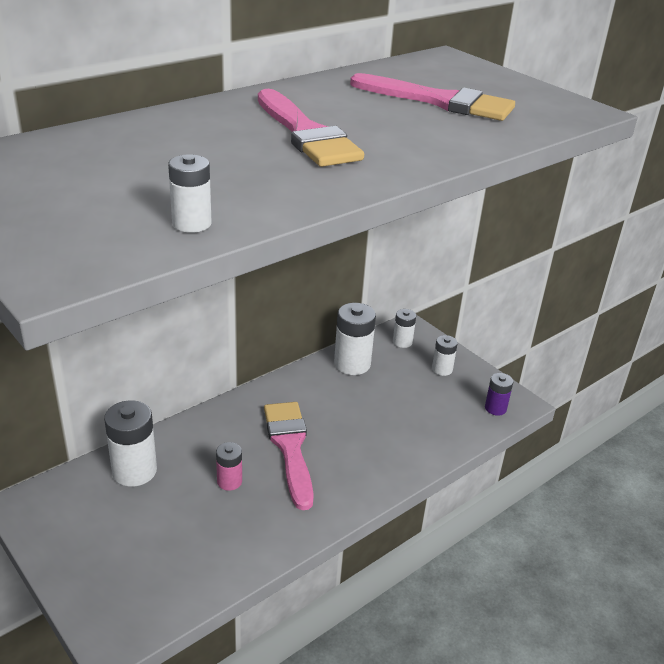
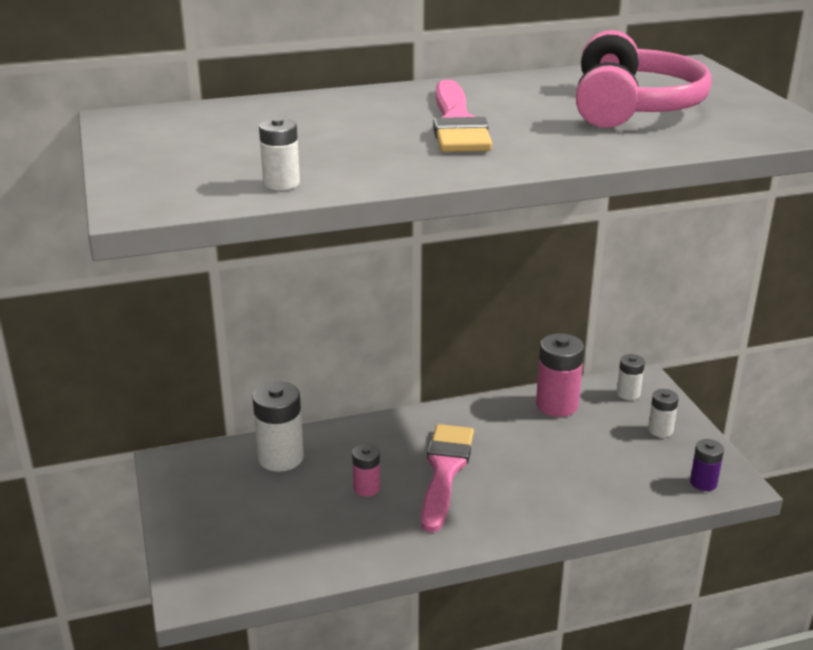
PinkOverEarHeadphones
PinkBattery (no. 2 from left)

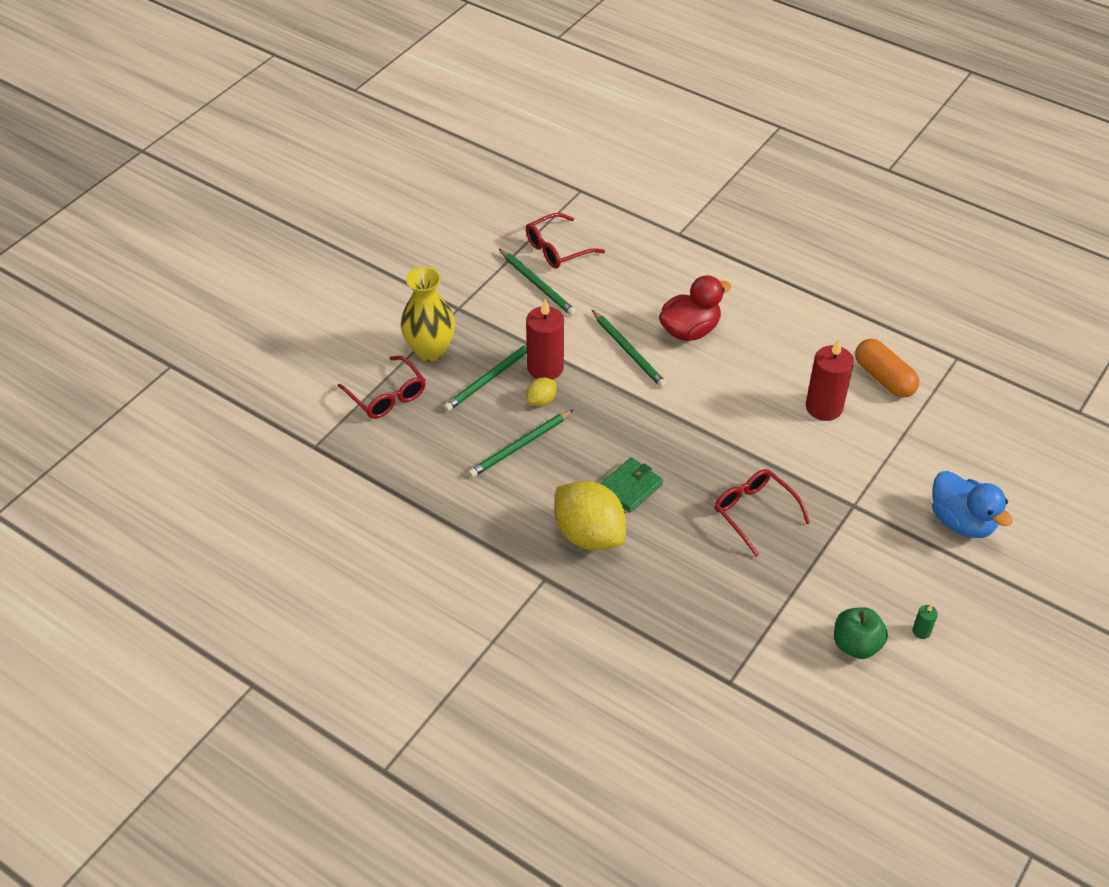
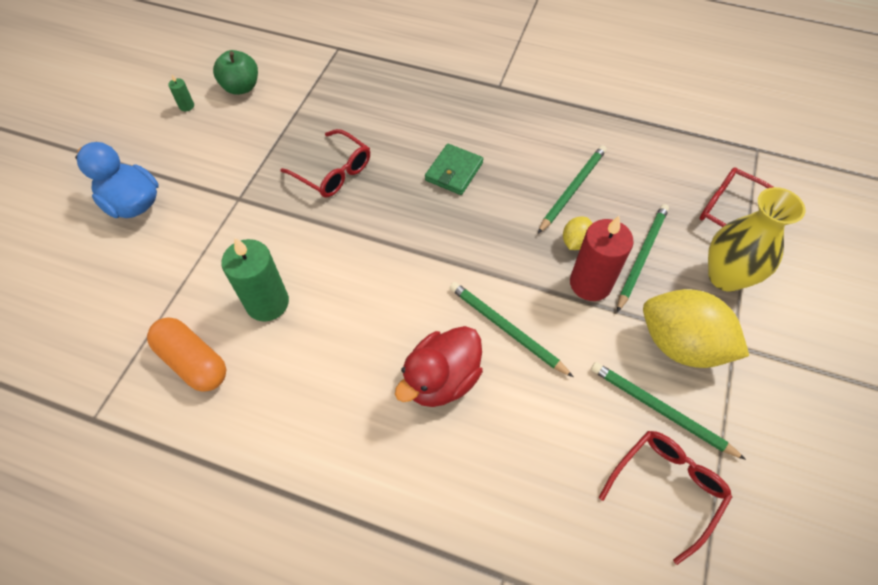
BrightYellowToyLemon (no. 2 from left)
EmeraldCandle (no. 2 from left)

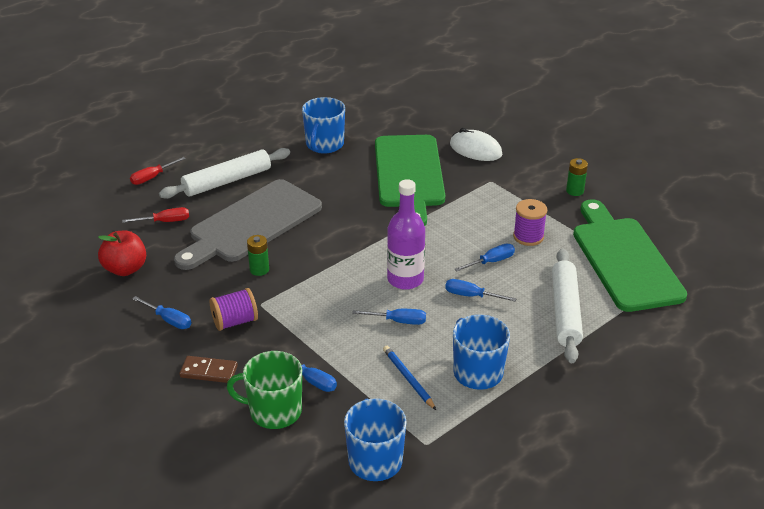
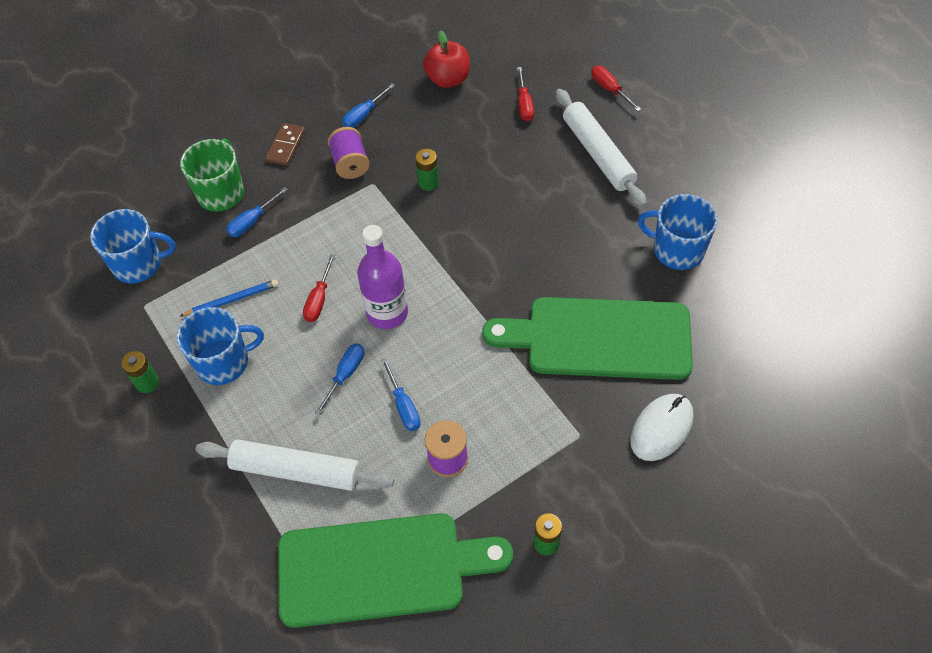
GreyBreadBoard
EmeraldBattery (no. 1 from left)
CrimsonHandScrewdriver (no. 1 from left)

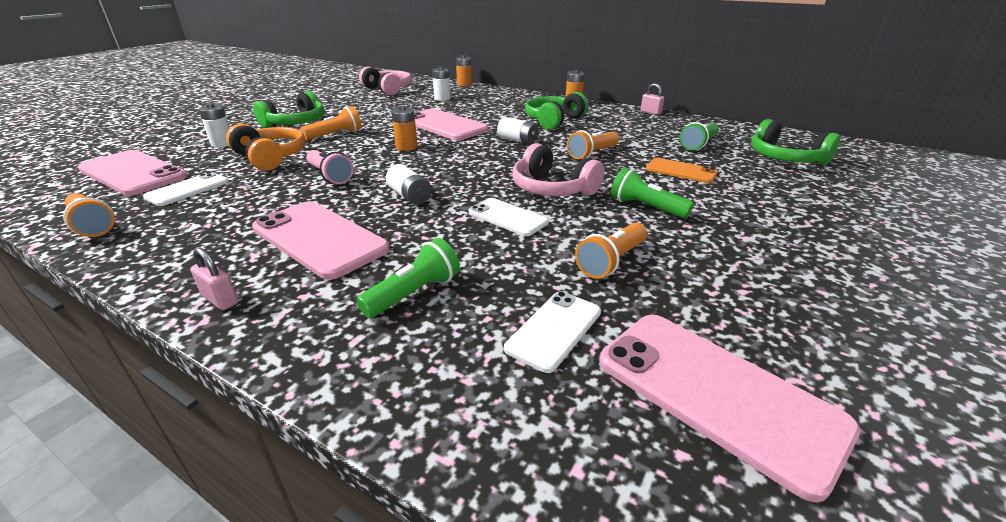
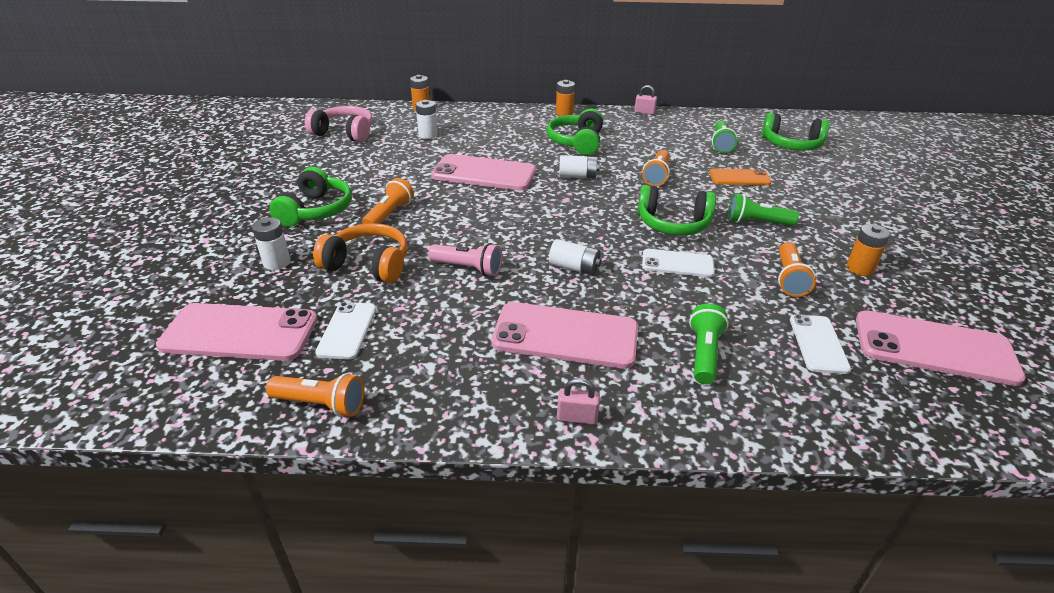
OrangeBattery (no. 3 from left)
EmeraldOverEarHeadphones (no. 3 from left)

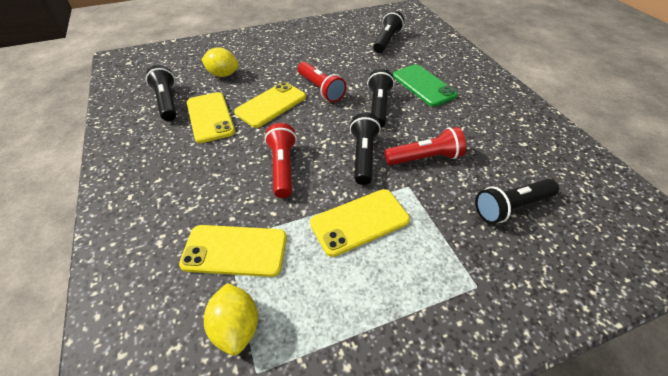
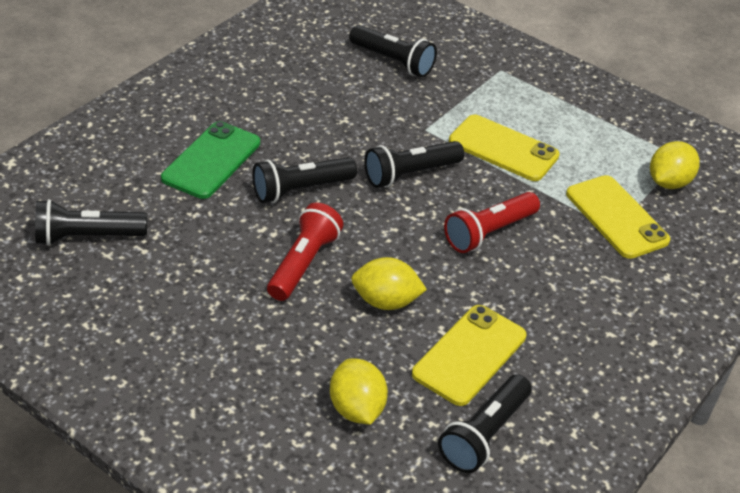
CrimsonFlashlight (no. 3 from left in the first image)
BrightYellowToyLemon (no. 2 from left)

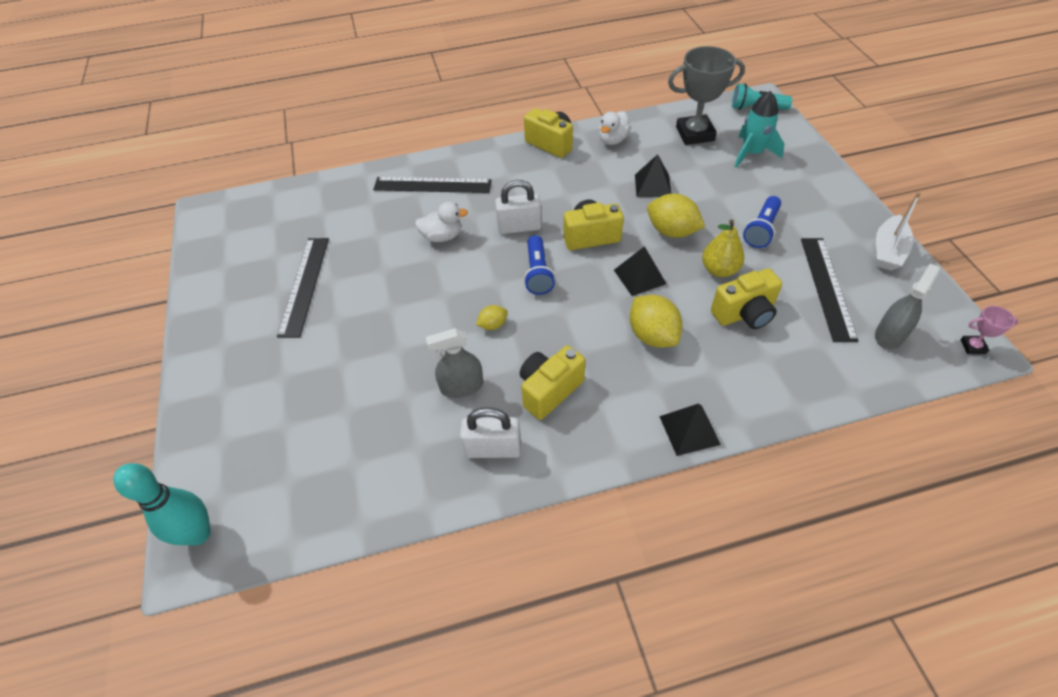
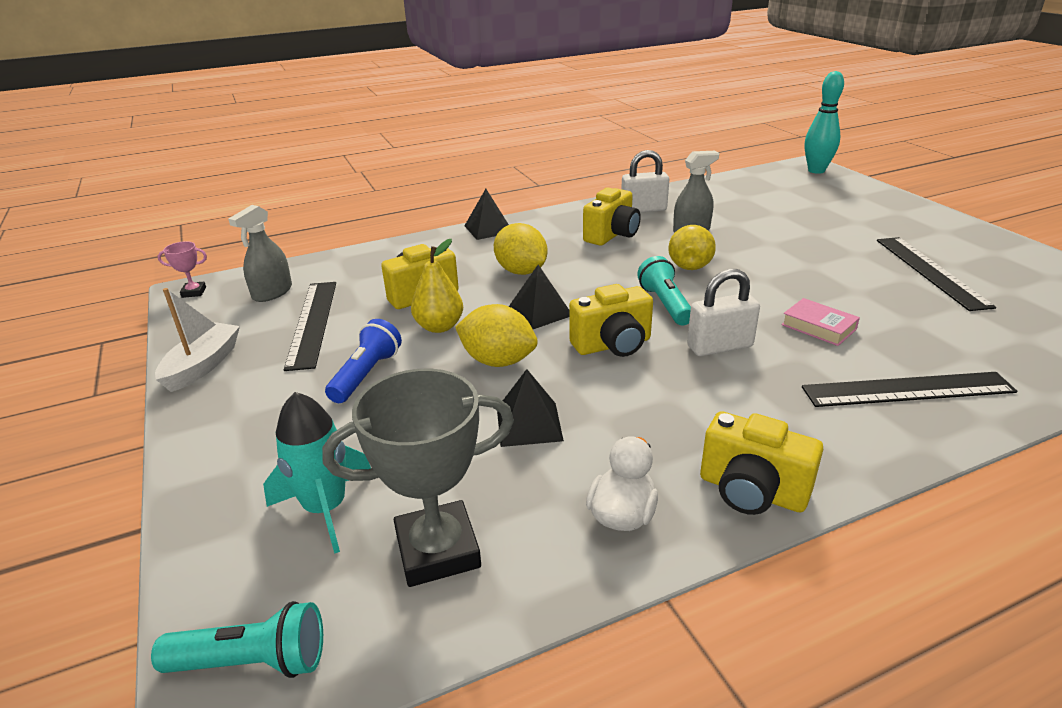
PinkHardcover
BrightYellowToyPear (no. 2 from left)
AquaFlashlight (no. 2 from left)

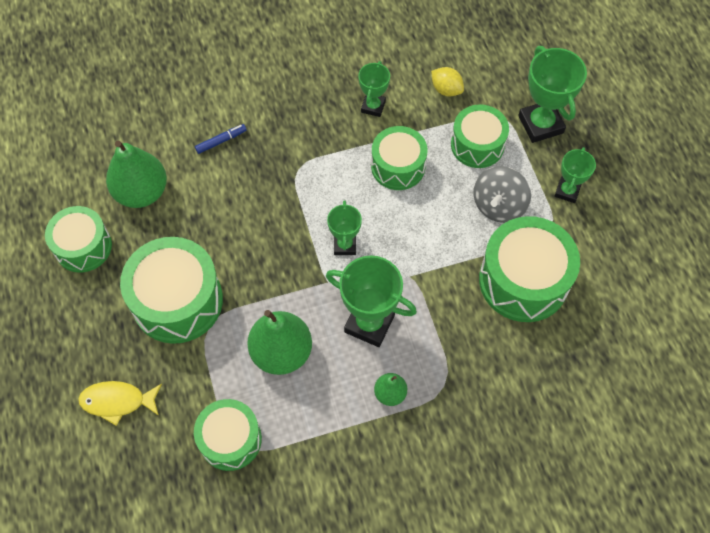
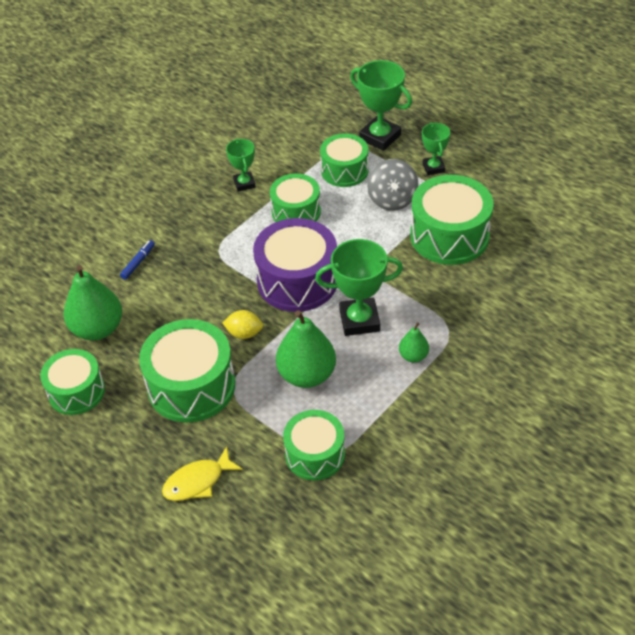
BrightYellowToyLemon
RoyalPurpleSnareDrum

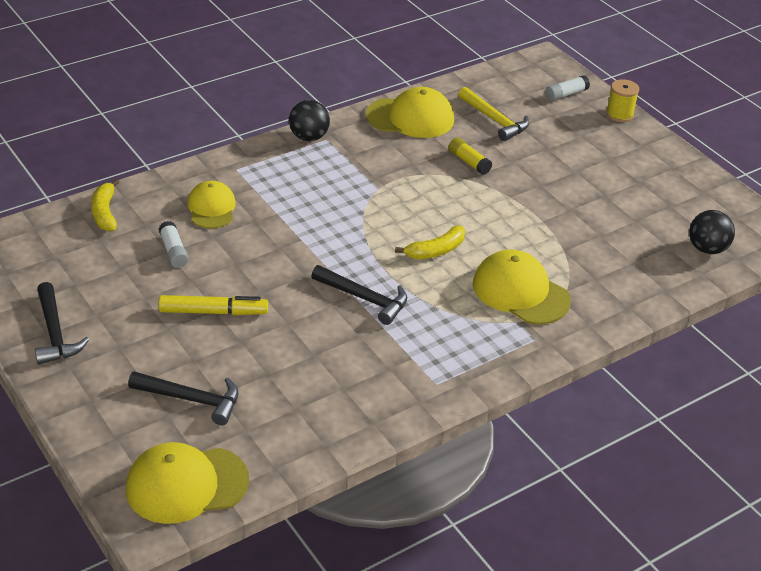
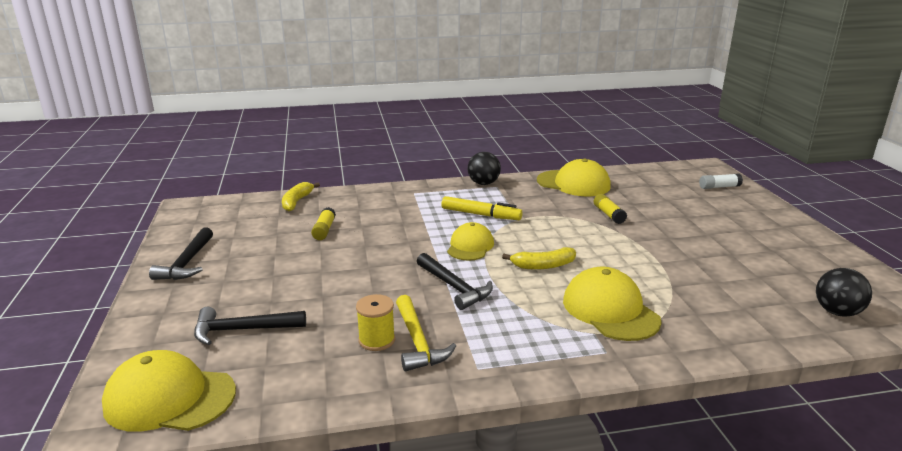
BrightYellowMarker
BrightYellowBaseballCap (no. 2 from left)
BrightYellowClawHammer
BrightYellowSpool
BrightYellowStickOfGlue (no. 1 from left)
BlackClawHammer (no. 2 from left)

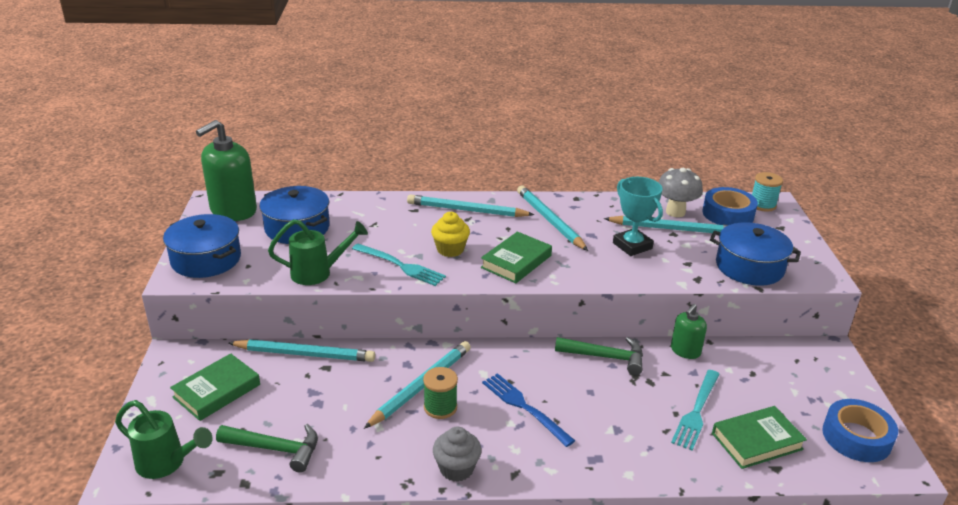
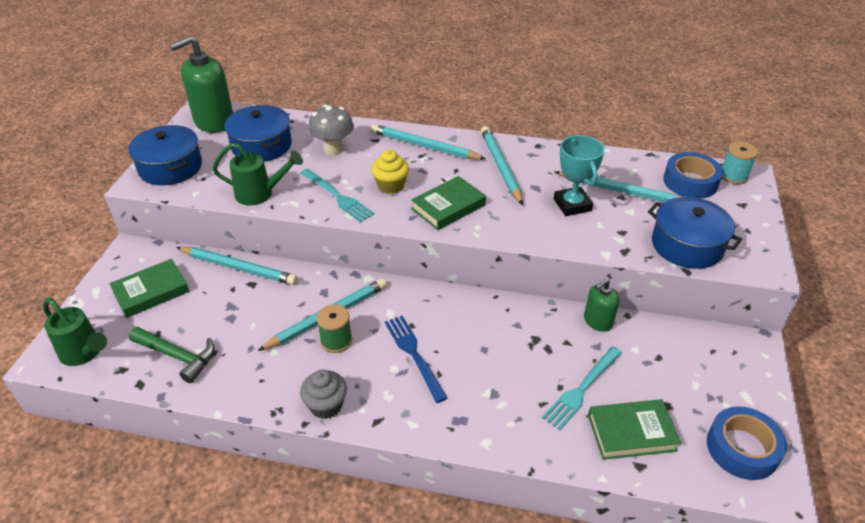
EmeraldClawHammer (no. 2 from left in the first image)
GreyFungus

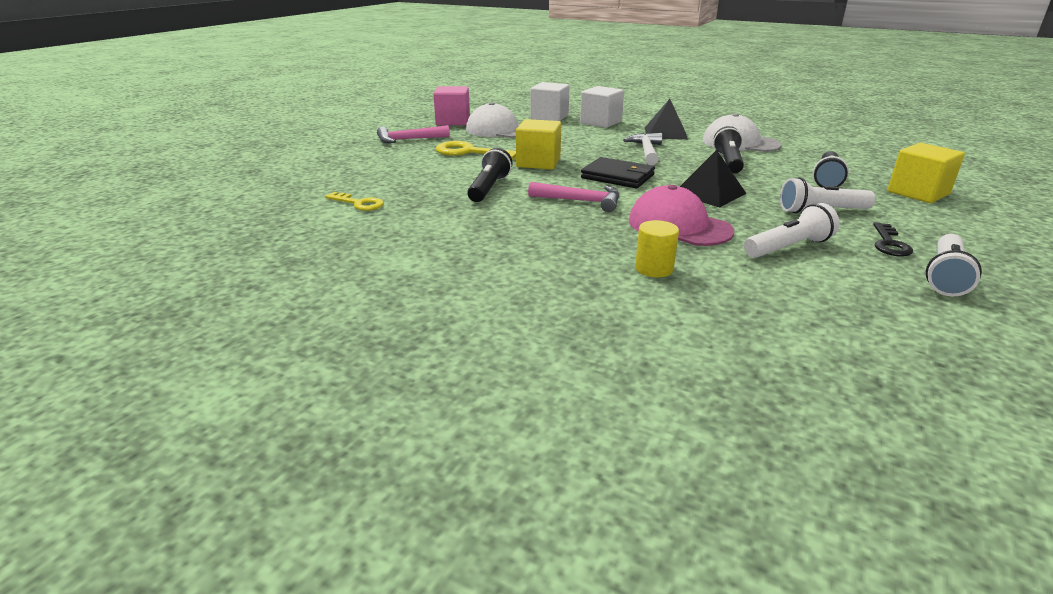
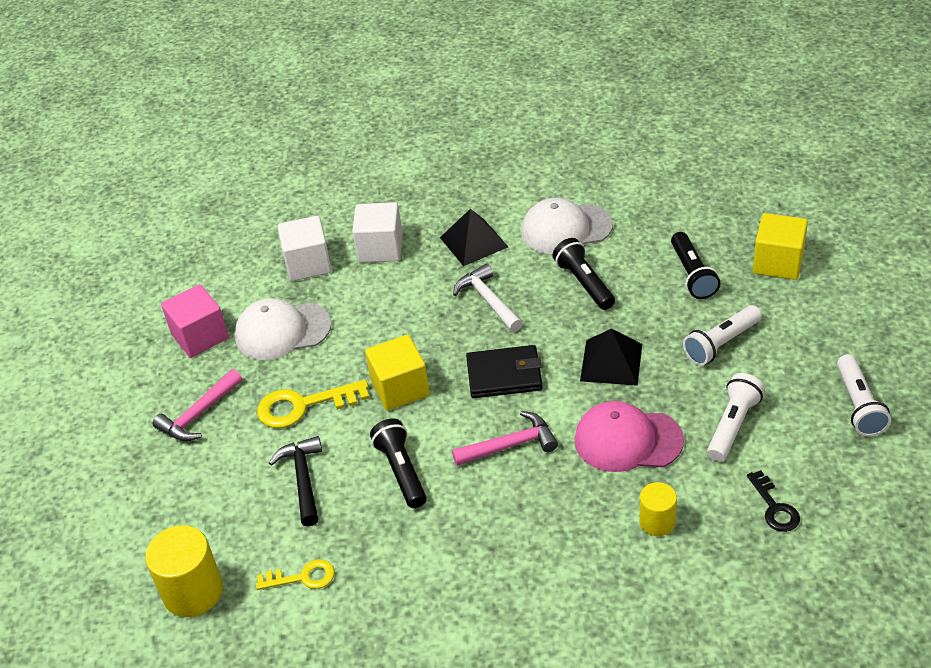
BrightYellowCylinderShape (no. 1 from left)
BlackClawHammer
BlackDoorKey

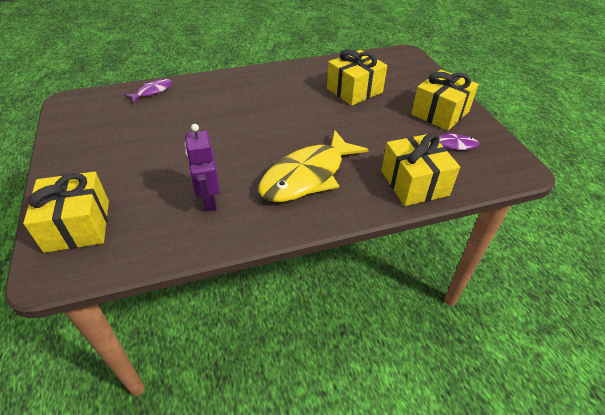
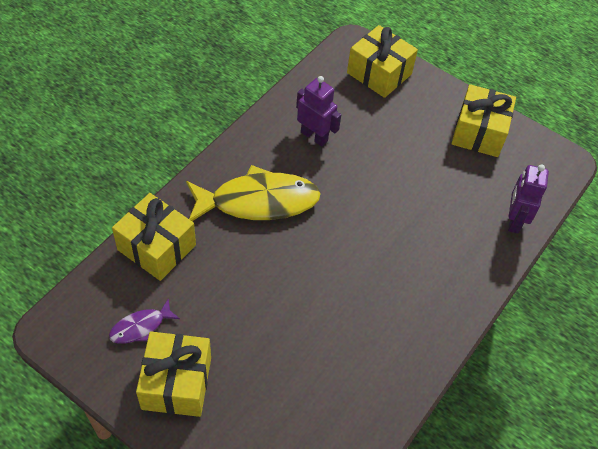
BrightYellowWrappedGift (no. 4 from left)
RoyalPurpleRobot (no. 2 from left)
BrightYellowFishFigure

